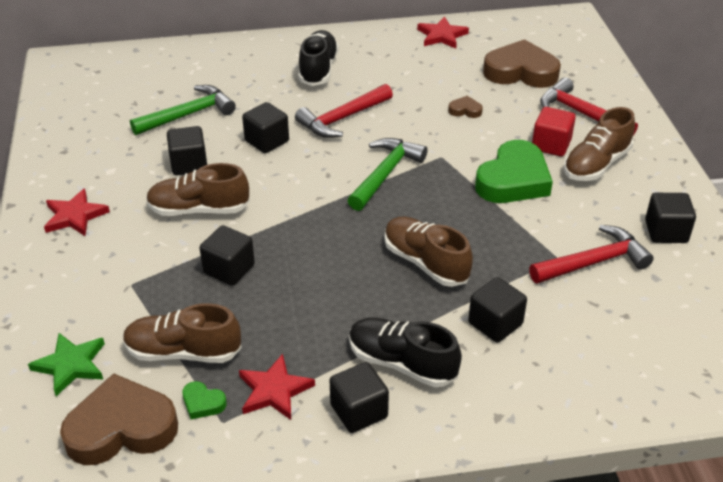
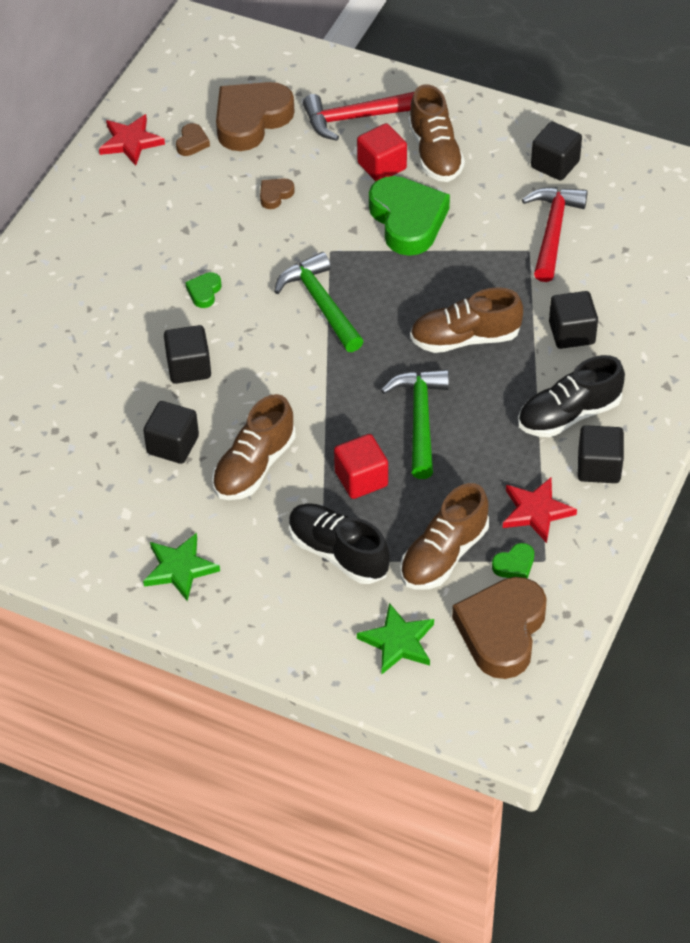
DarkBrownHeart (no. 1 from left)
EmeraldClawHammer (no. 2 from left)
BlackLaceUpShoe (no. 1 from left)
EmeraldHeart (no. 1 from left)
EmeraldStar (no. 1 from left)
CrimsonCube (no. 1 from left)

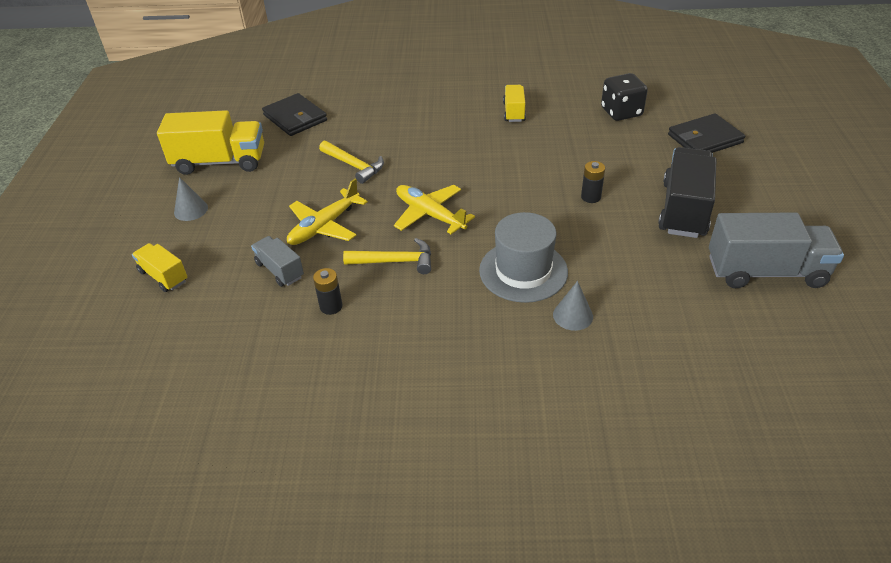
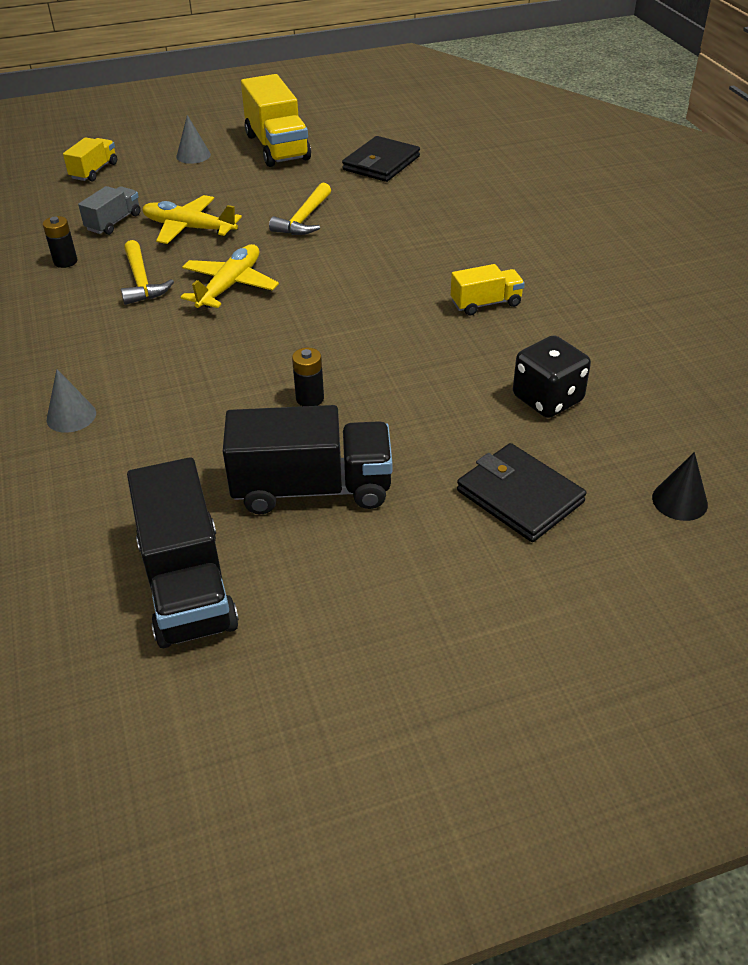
GreyHat
BlackConeShape
BlackTruck (no. 1 from left)

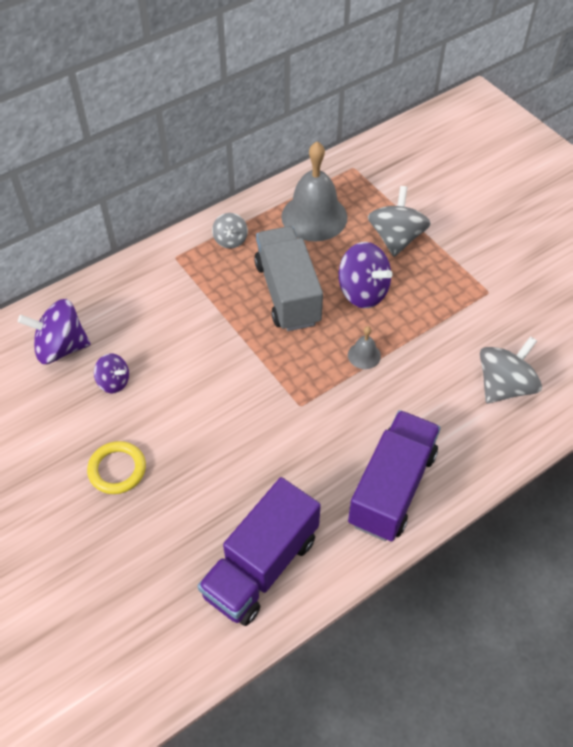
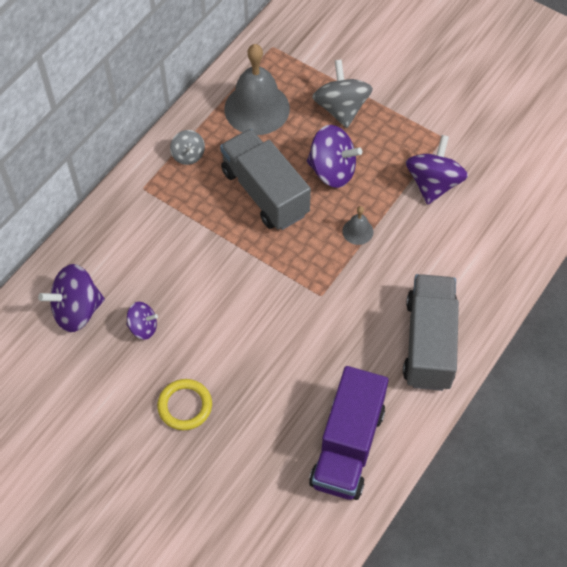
GreySpinningTop (no. 3 from left in the first image)
RoyalPurpleSpinningTop (no. 4 from left)
GreyTruck (no. 2 from left)

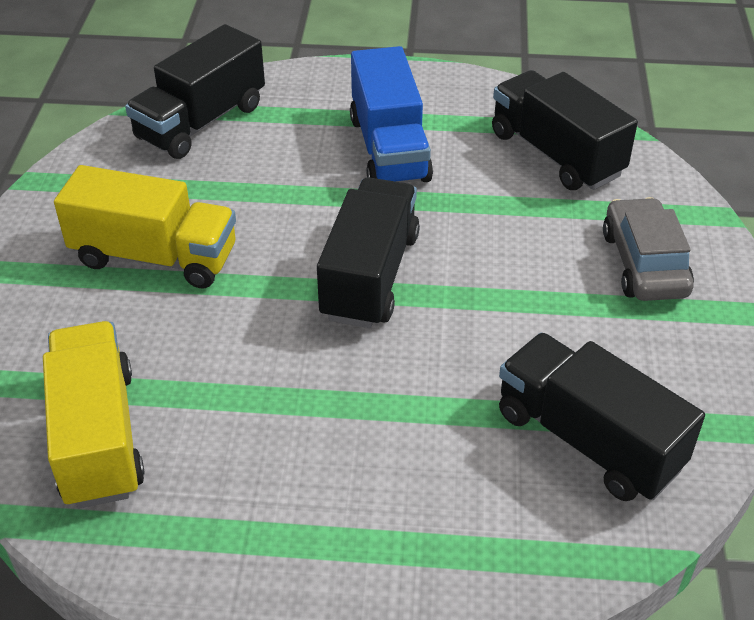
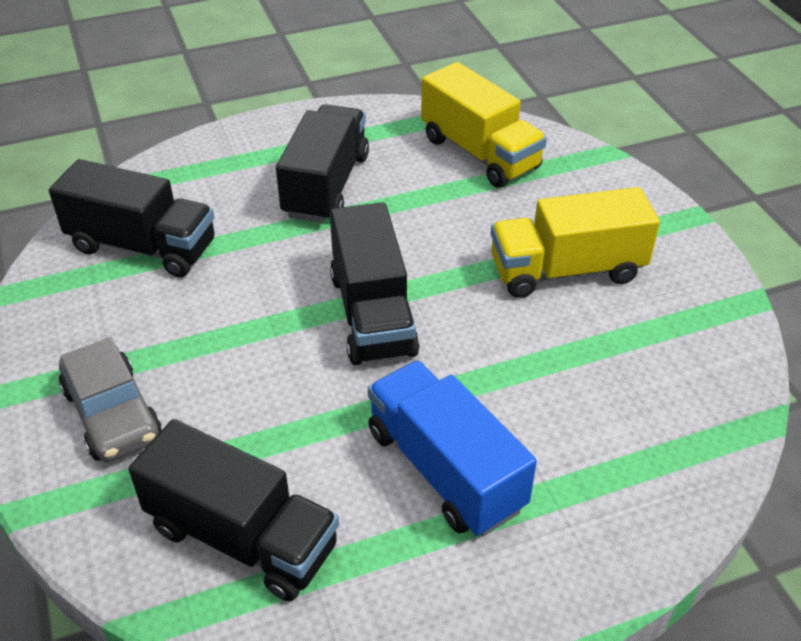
BlackTruck (no. 3 from left)

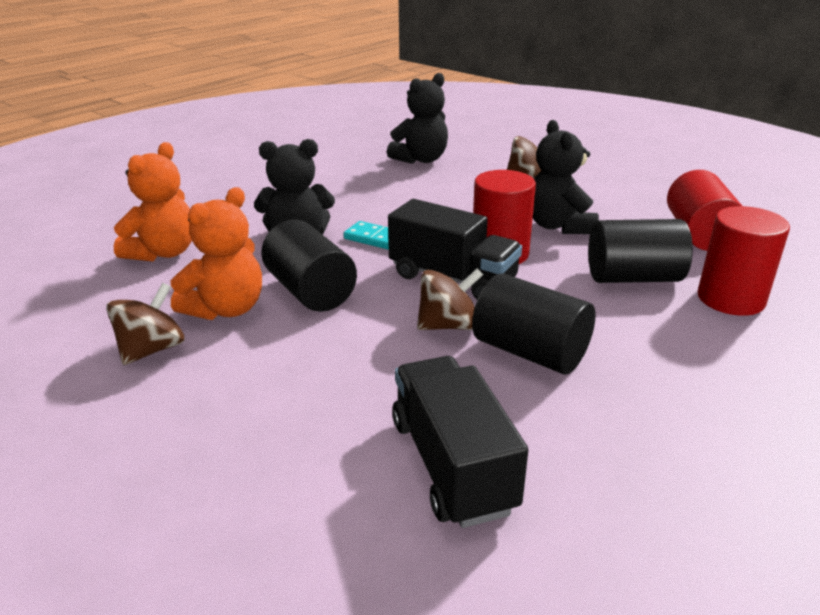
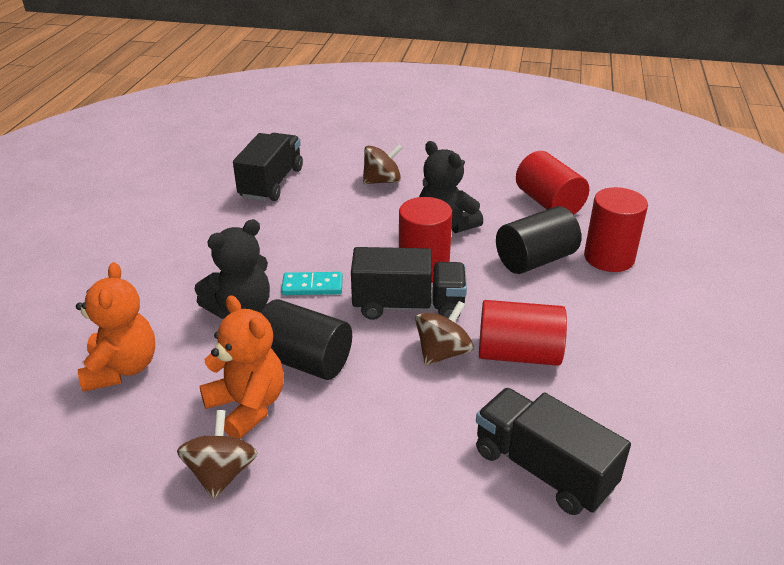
BlackTruck (no. 1 from left)
CrimsonCylinderShape (no. 2 from left)
OrangeStuffedBear (no. 2 from left)

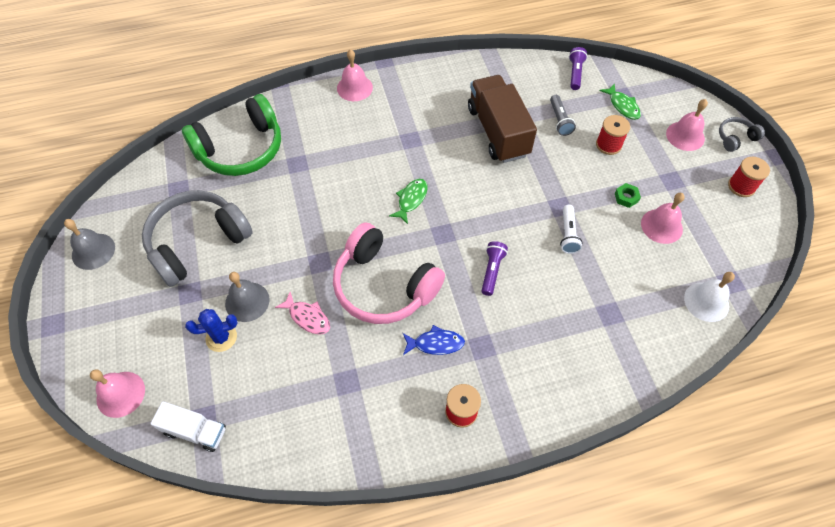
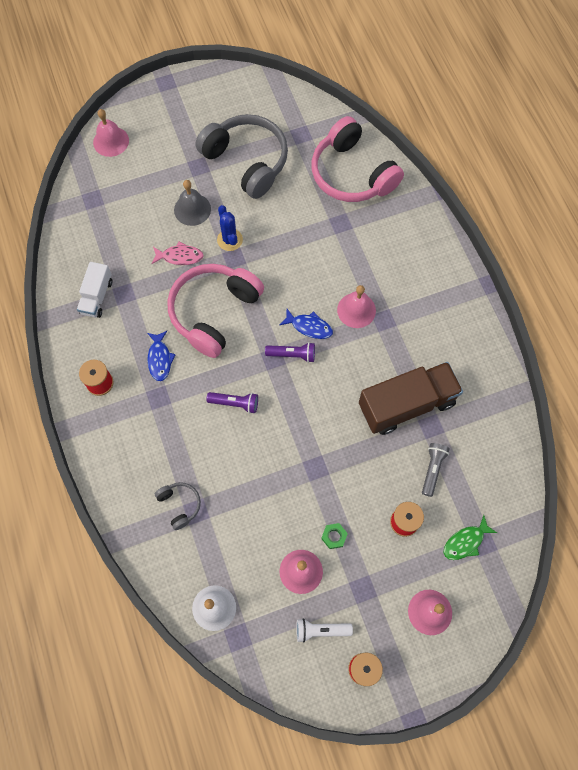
GreyHandBell (no. 1 from left in the first image)
PureWhiteTruck
RoyalBlueCactus
PinkHandBell (no. 3 from left)
PureWhiteFlashlight
RoyalPurpleFlashlight (no. 2 from left)
GreyOverEarHeadphones (no. 1 from left)
PinkOverEarHeadphones (no. 2 from left)
RoyalBlueFishFigure (no. 2 from left)
PinkFishFigure
GreyFlashlight

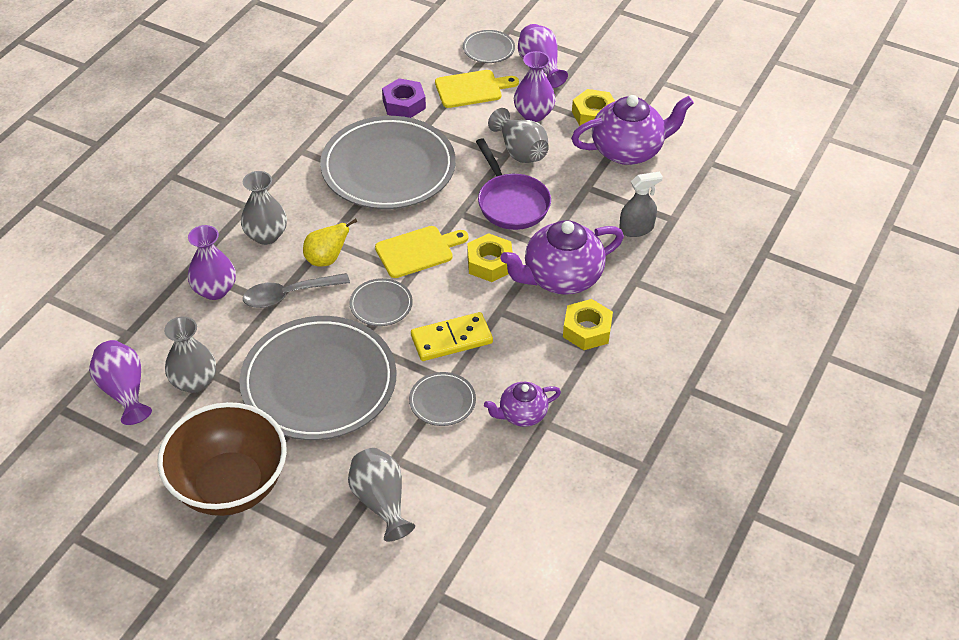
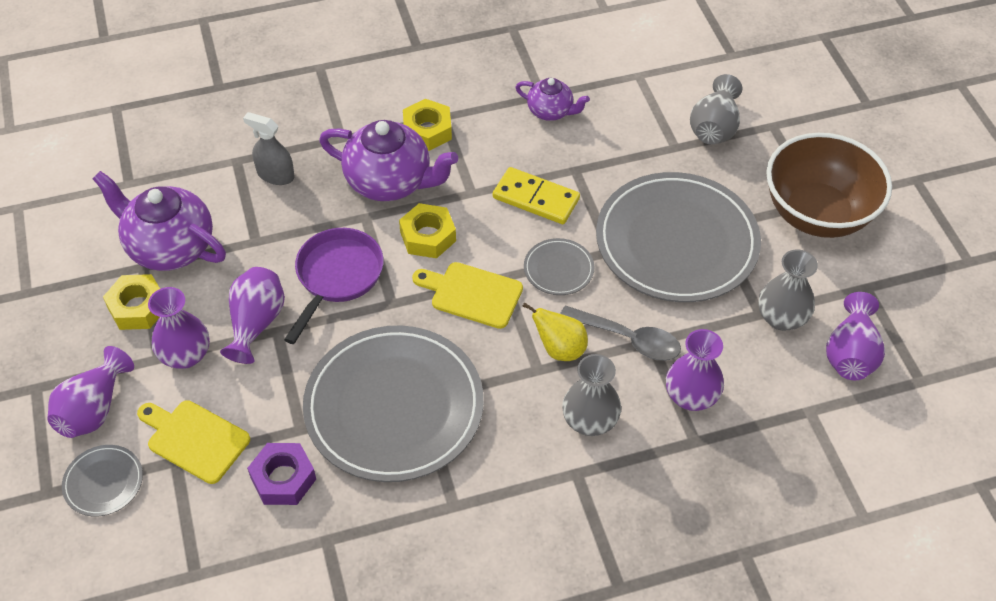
GreyPlate (no. 4 from left in the first image)
RoyalPurpleVase (no. 3 from left)

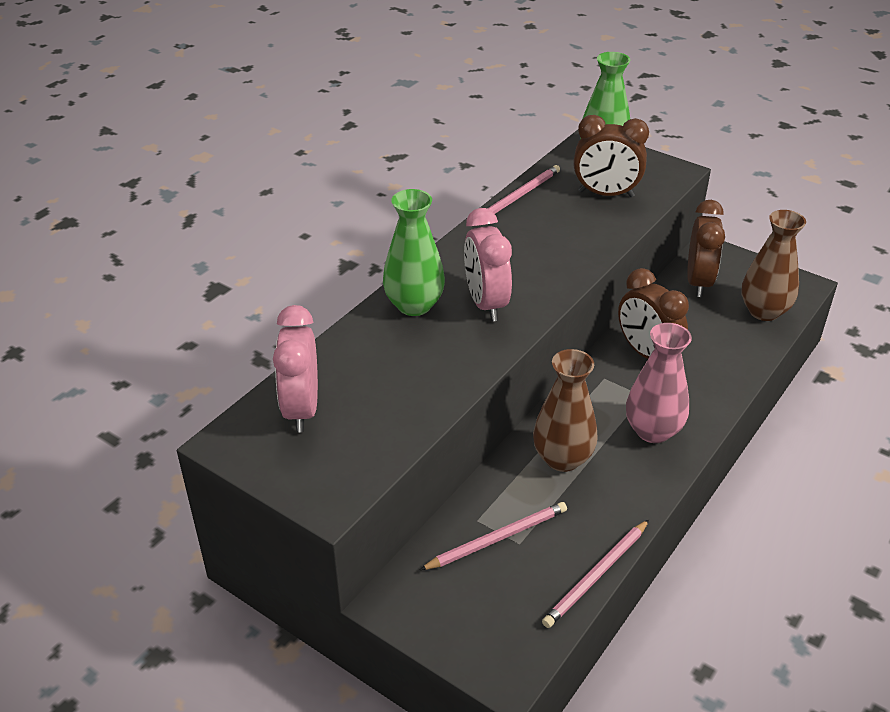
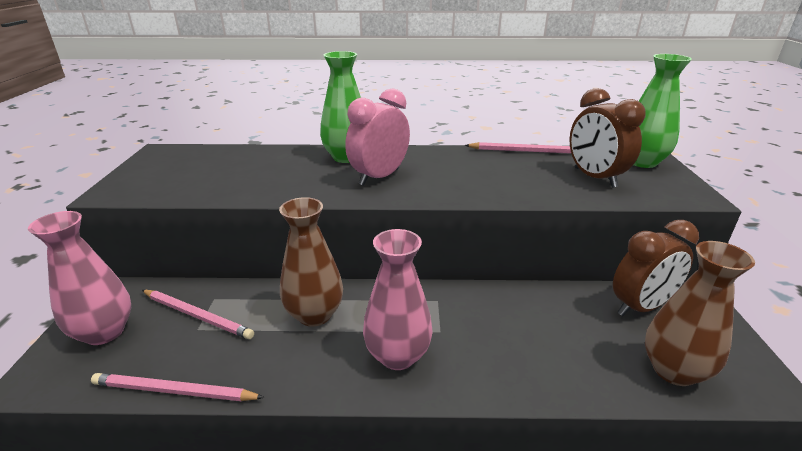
PinkAlarmClock (no. 1 from left in the first image)
DarkBrownAlarmClock (no. 2 from left in the first image)
PinkVase (no. 1 from left)

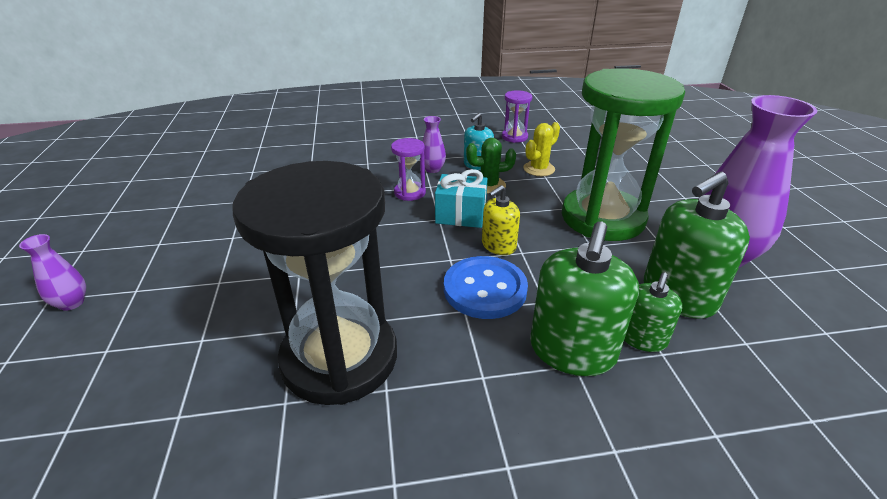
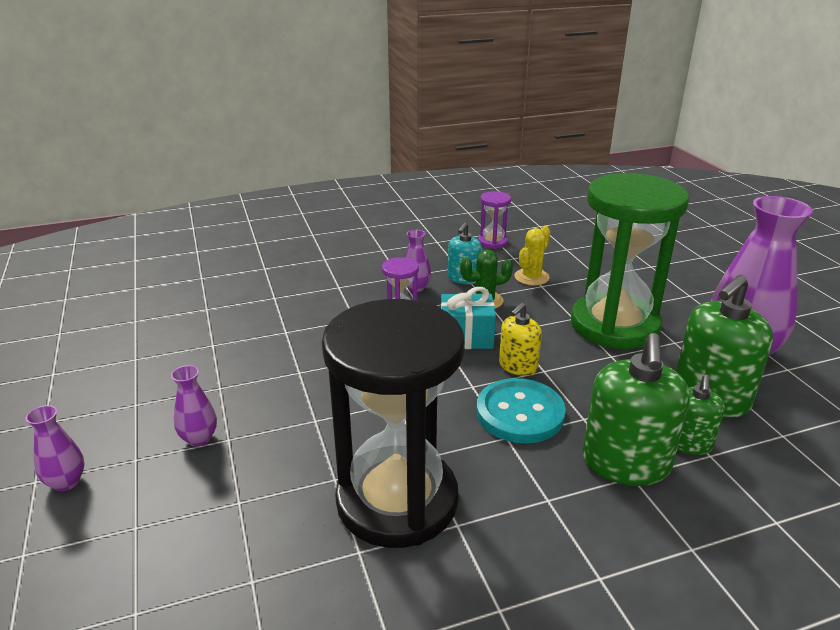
RoyalPurpleVase (no. 2 from left)
AquaButton

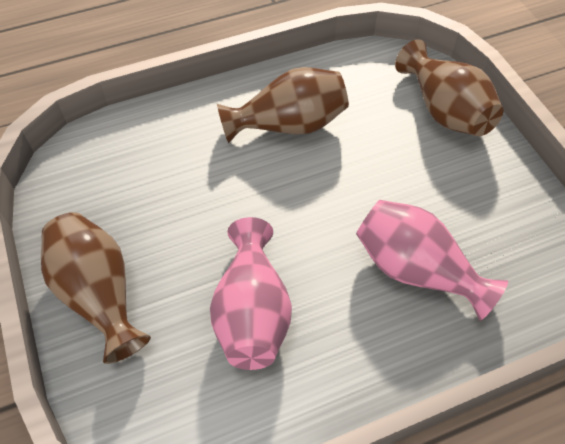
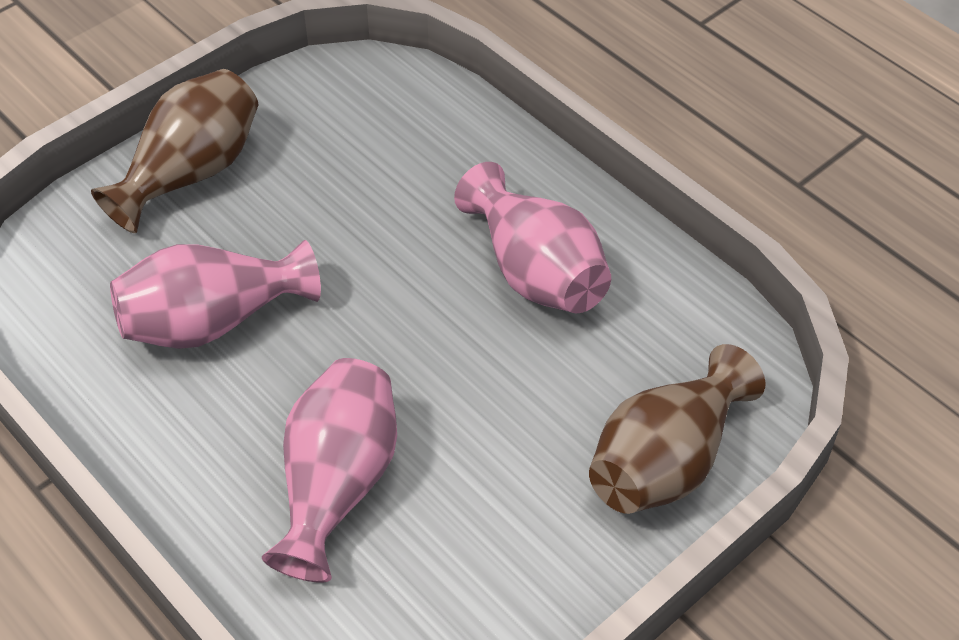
PinkVase (no. 3 from left)

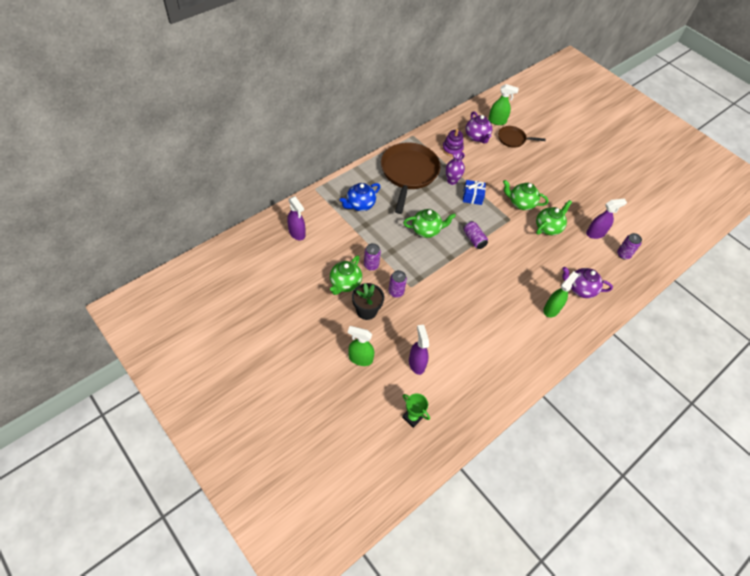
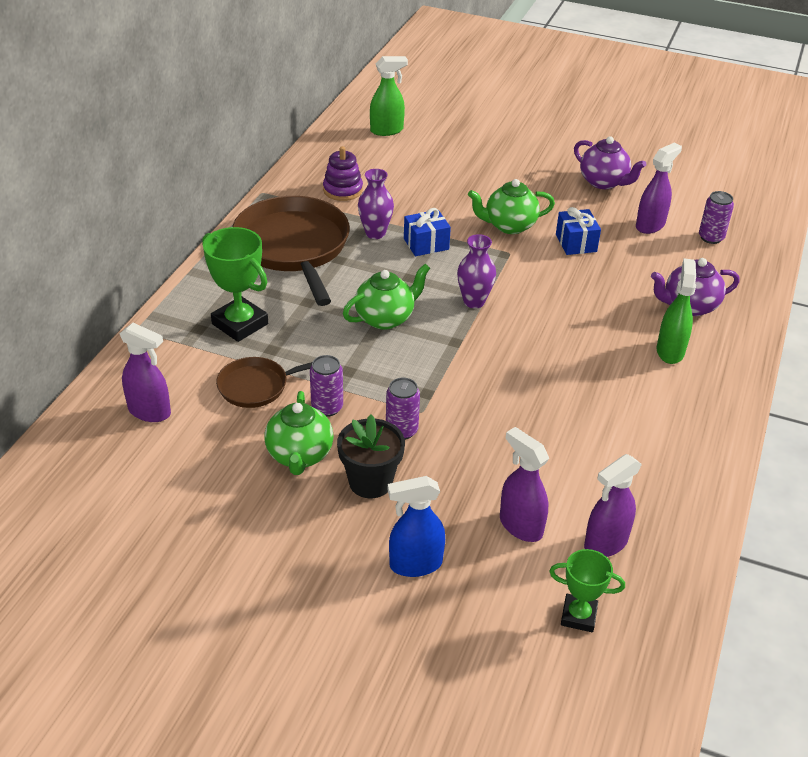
RoyalPurpleSprayCleaner (no. 3 from left)
RoyalPurpleChinaTeapot (no. 1 from left)
DarkBrownSkillet (no. 1 from left)
EmeraldTrophy (no. 1 from left)
RoyalPurpleVase (no. 2 from left)
RoyalBlueWrappedGift (no. 2 from left)
RoyalBlueSprayCleaner

